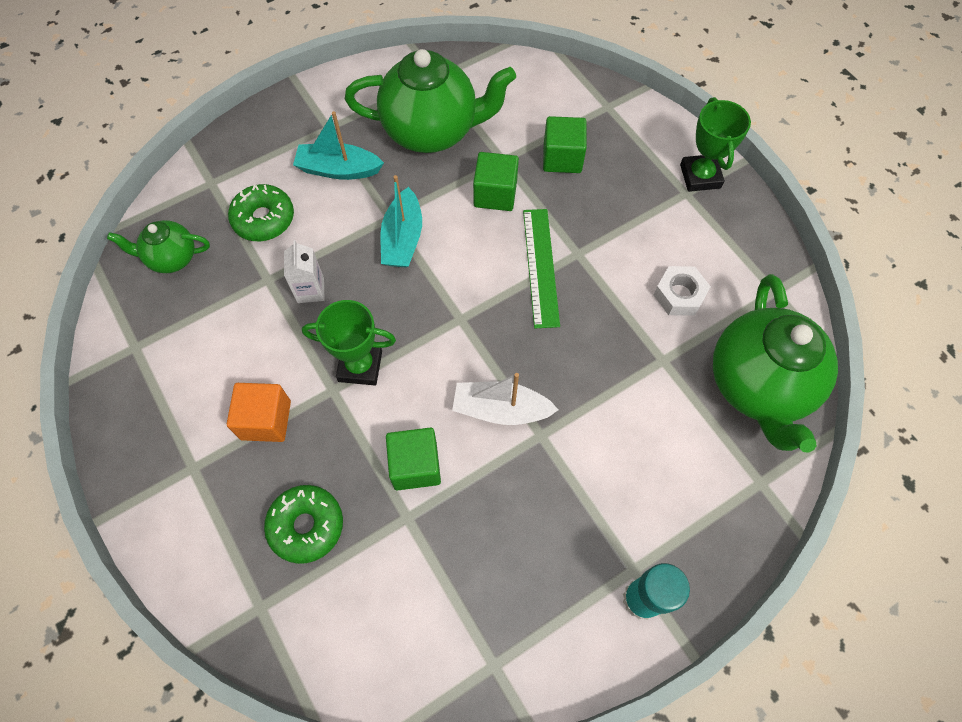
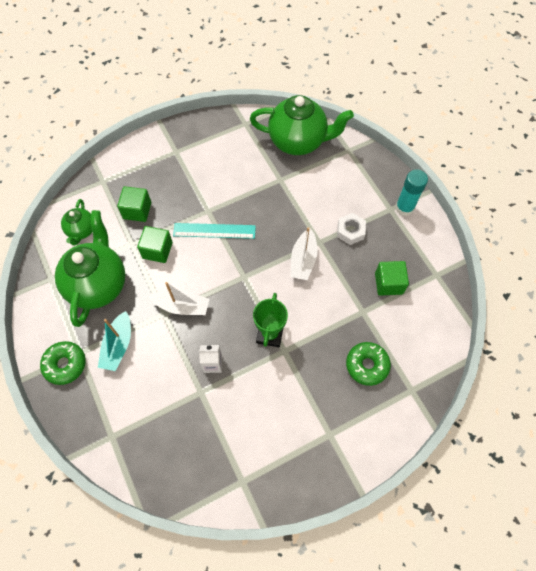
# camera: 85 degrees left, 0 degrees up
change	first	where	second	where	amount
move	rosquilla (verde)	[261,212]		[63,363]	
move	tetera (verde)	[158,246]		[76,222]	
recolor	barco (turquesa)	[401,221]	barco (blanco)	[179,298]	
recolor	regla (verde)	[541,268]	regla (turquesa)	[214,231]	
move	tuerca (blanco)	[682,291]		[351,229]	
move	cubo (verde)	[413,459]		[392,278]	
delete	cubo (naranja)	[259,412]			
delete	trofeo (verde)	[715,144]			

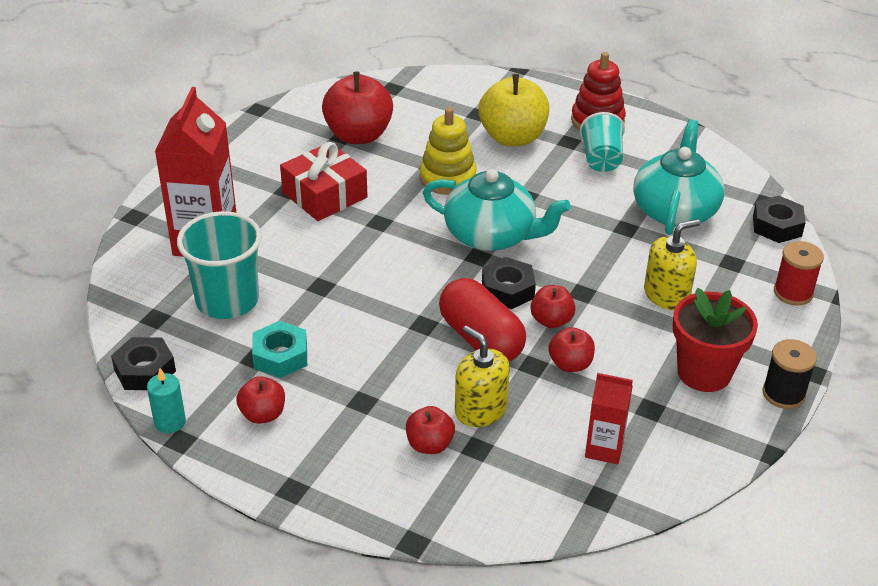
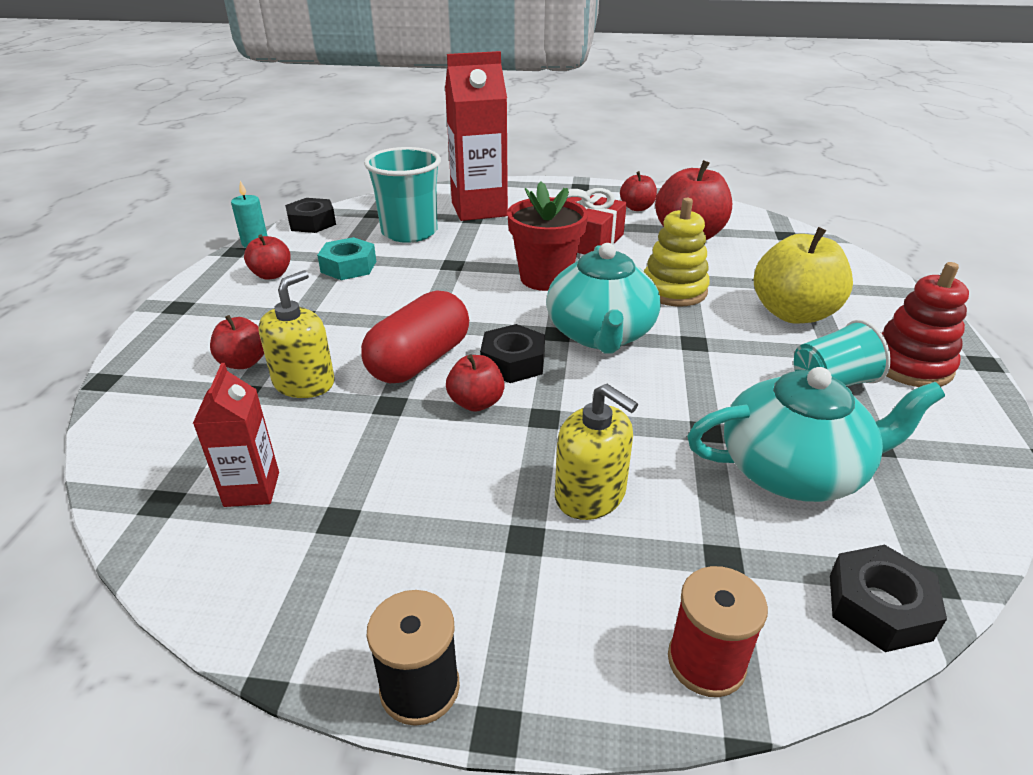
# camera: 70 degrees right, 5 degrees down
change	first	where	second	where	amount
move	maceta (rojo)	[715,340]		[547,236]	
move	manzana (rojo)	[571,349]		[638,191]	

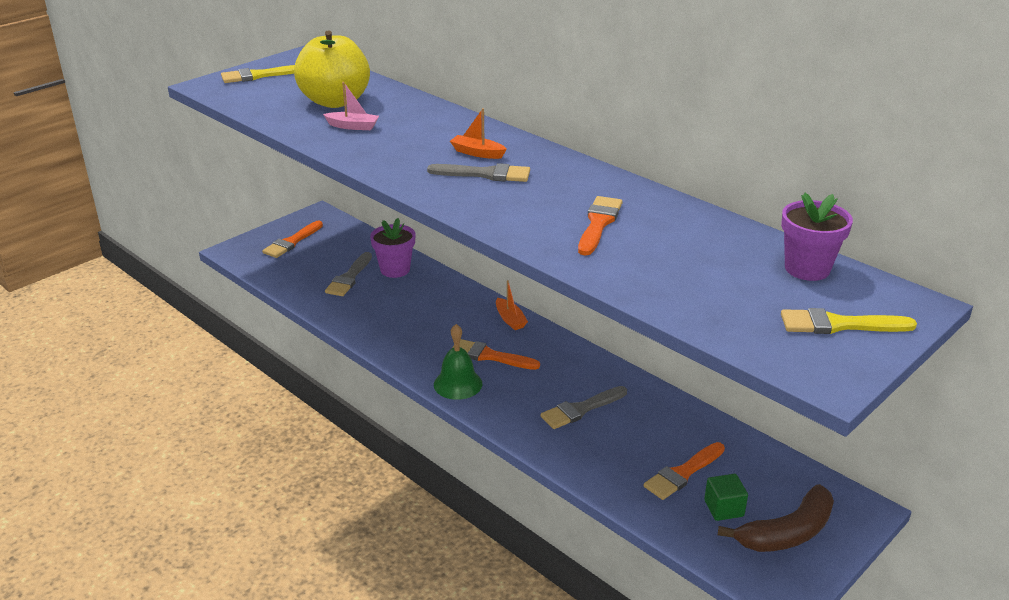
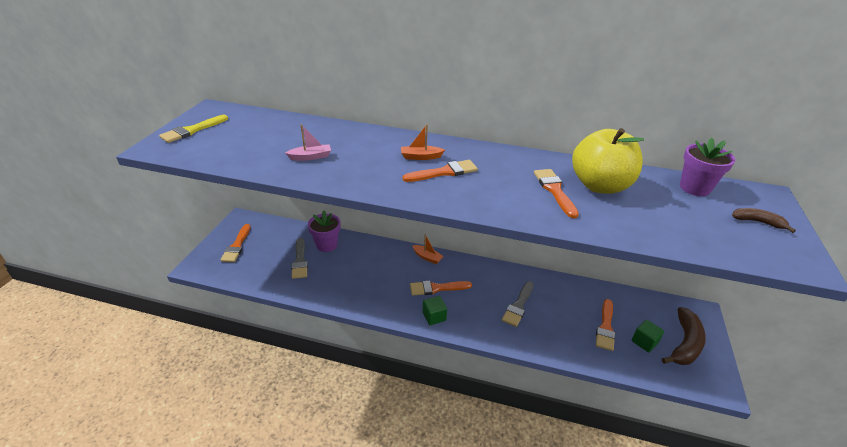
# camera: 30 degrees left, 5 degrees up
change	first	where	second	where	amount
recolor	pincel (gris)	[478,172]	pincel (naranja)	[440,171]	
replace	campana (verde)	[458,362]	cubo (verde)	[435,310]	
move	manzana (amarillo)	[332,69]		[608,161]	
replace	pincel (amarillo)	[849,321]	plátano (marrón)	[764,220]	

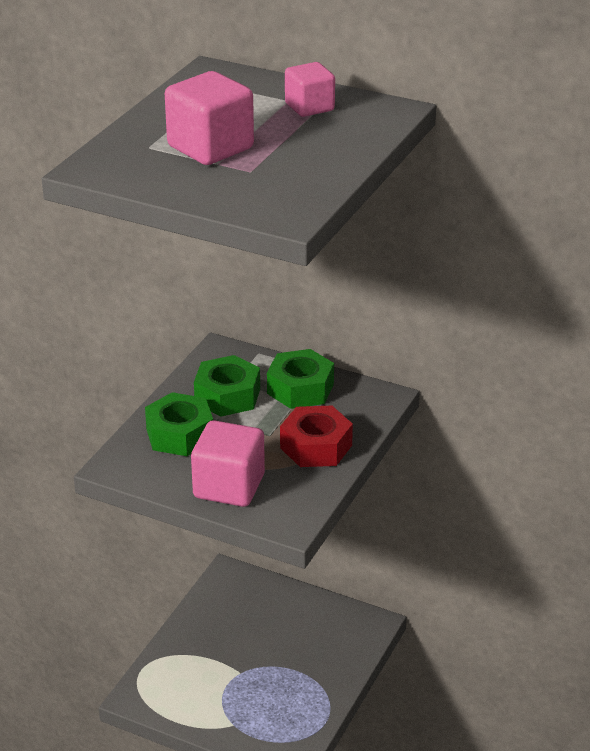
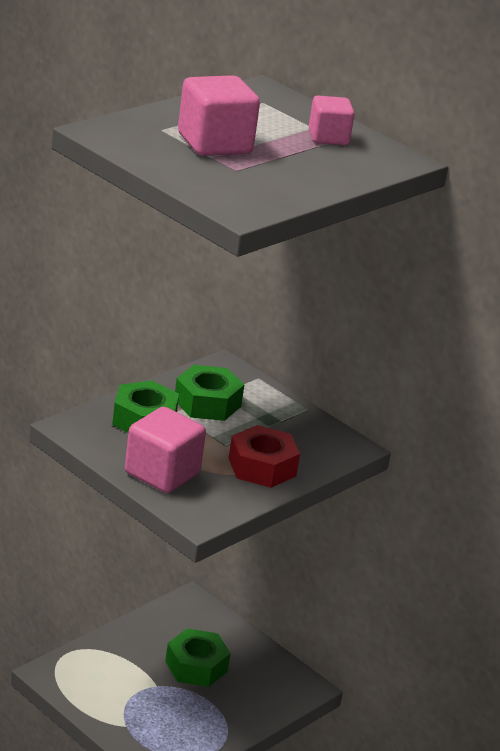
# camera: 15 degrees right, 5 degrees down
change	first	where	second	where	amount
move	tuerca (verde)	[300,379]		[198,657]	

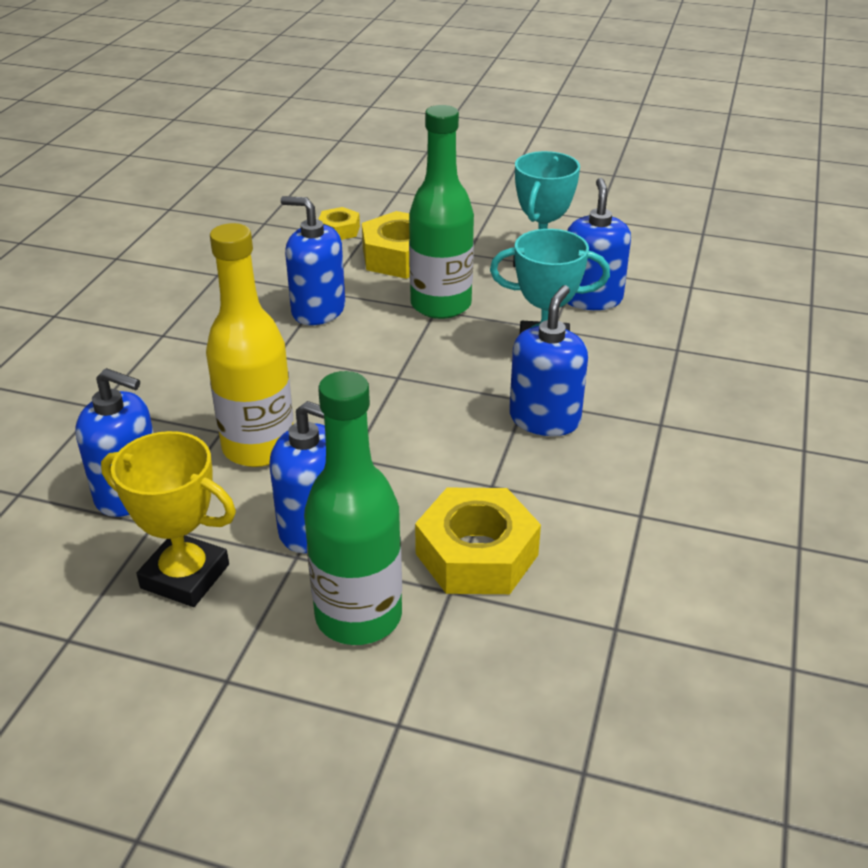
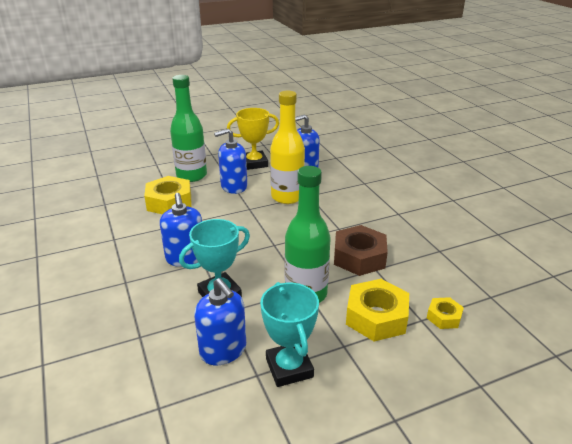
# camera: 140 degrees right, 5 degrees down
change	first	where	second	where	amount
replace	dispensador de jabón (azul)	[313,260]	tuerca (marrón)	[361,250]	

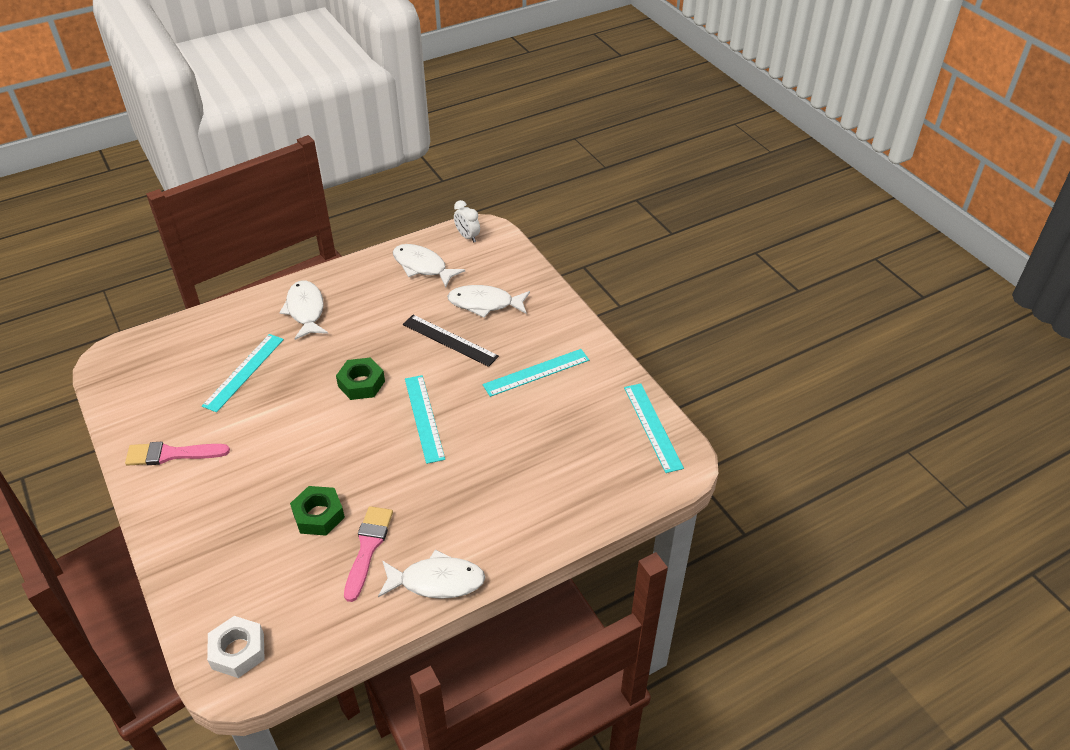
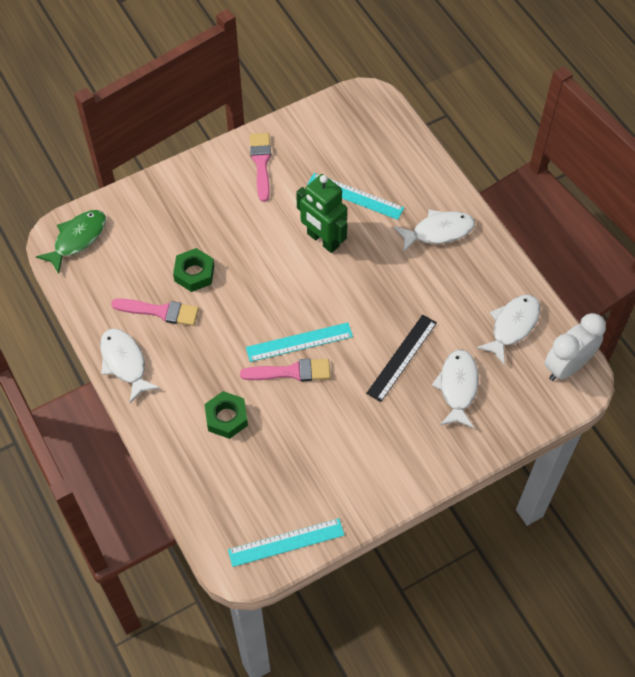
# camera: 90 degrees right, 15 degrees up
change	first	where	second	where	amount
replace	tuerca (blanco)	[236,647]	pez (verde)	[71,242]	
rotate	pez (blanco)	[431,574]		[130,365]	150 degrees clockwise
move	tuerca (verde)	[360,378]		[226,415]	
insert			pincel (rosa)	[285,370]	
insert			robot (verde)	[322,213]	
resize	despertador (blanco)	[467,221]		[575,347]	x1.77
delete	regla (turquesa)	[535,373]			

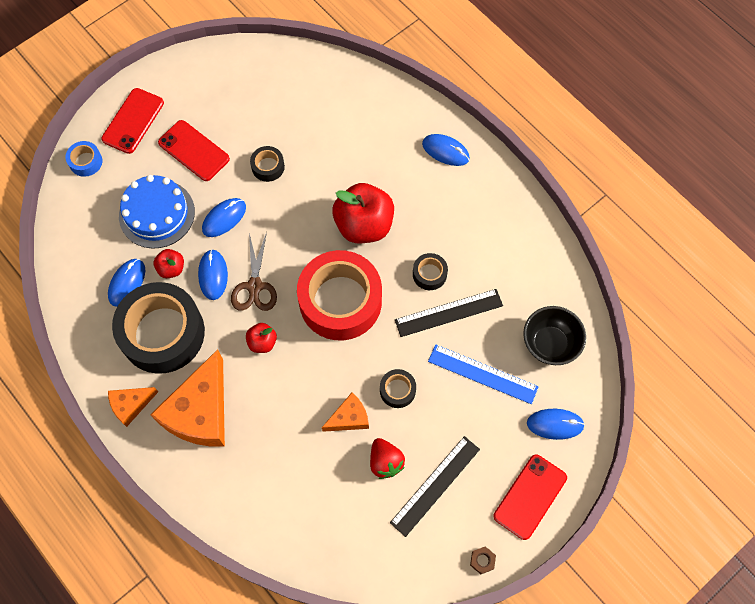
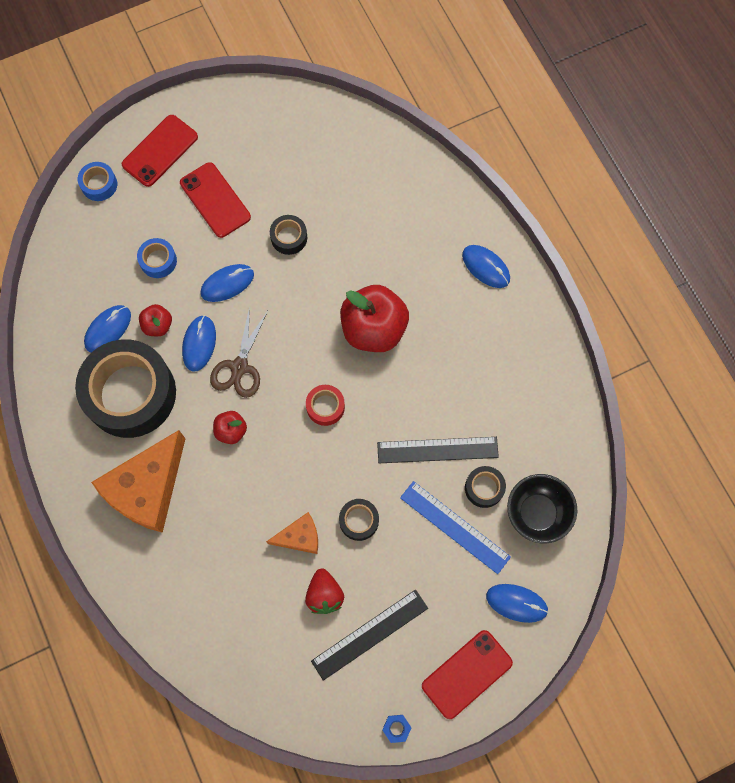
# camera: 15 degrees right, 5 degrees up
change	first	where	second	where	amount
replace	tarta (azul)	[157,212]	cinta adhesiva (azul)	[157,258]	
resize	cinta adhesiva (rojo)	[339,295]		[325,405]	x0.42
recolor	tuerca (marrón)	[483,560]	tuerca (azul)	[397,729]	
move	cinta adhesiva (negro)	[430,271]		[485,487]	
delete	queso (naranja)	[133,407]			

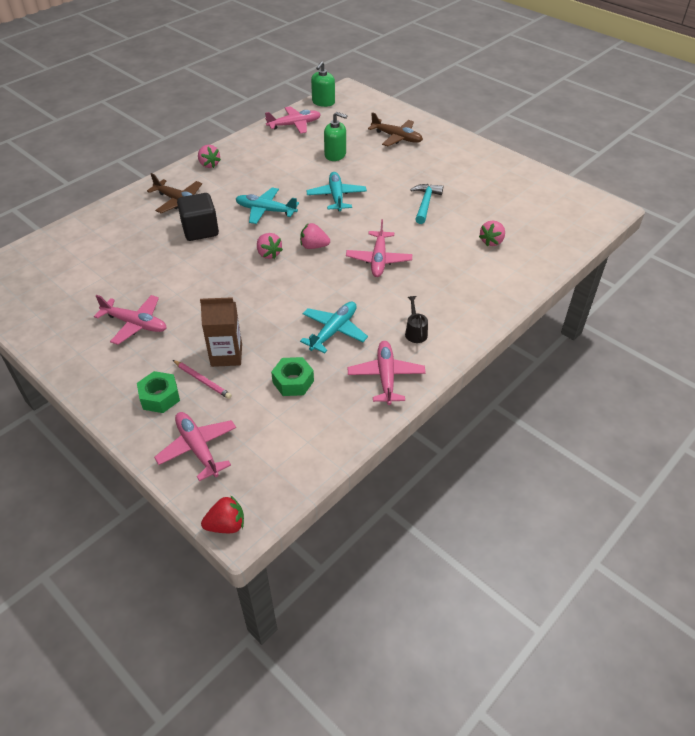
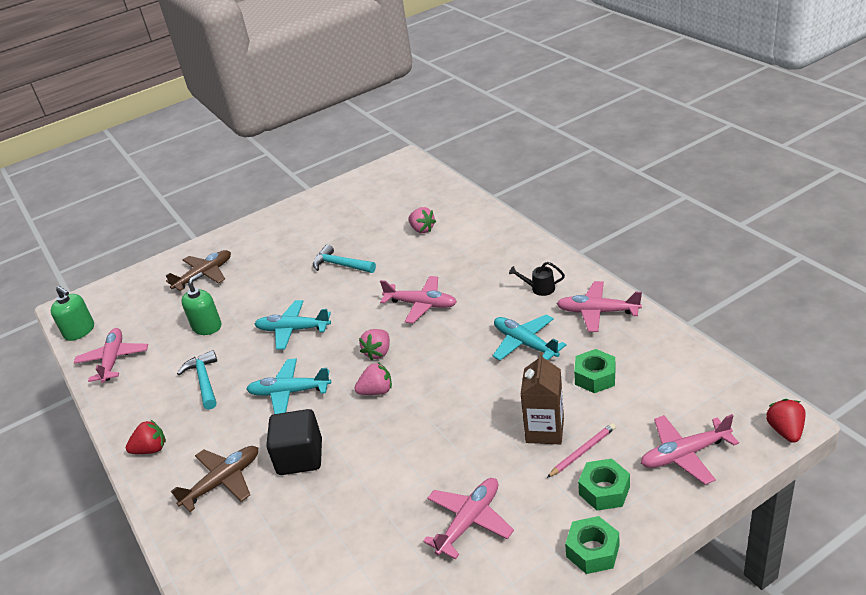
# camera: 70 degrees left, 10 degrees down
change	first	where	second	where	amount
recolor	fresa (rosa)	[209,156]	fresa (rojo)	[146,437]	
insert			martillo (turquesa)	[197,380]	
rotate	avión (turquesa)	[267,205]		[288,386]	60 degrees clockwise
insert			tuerca (verde)	[592,545]	

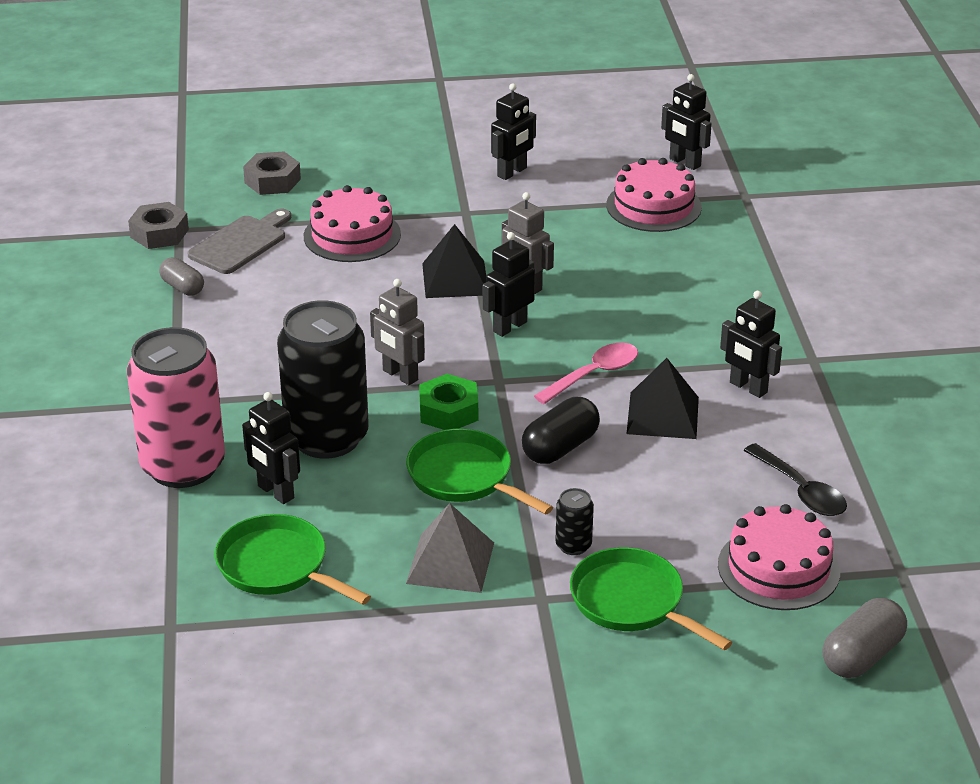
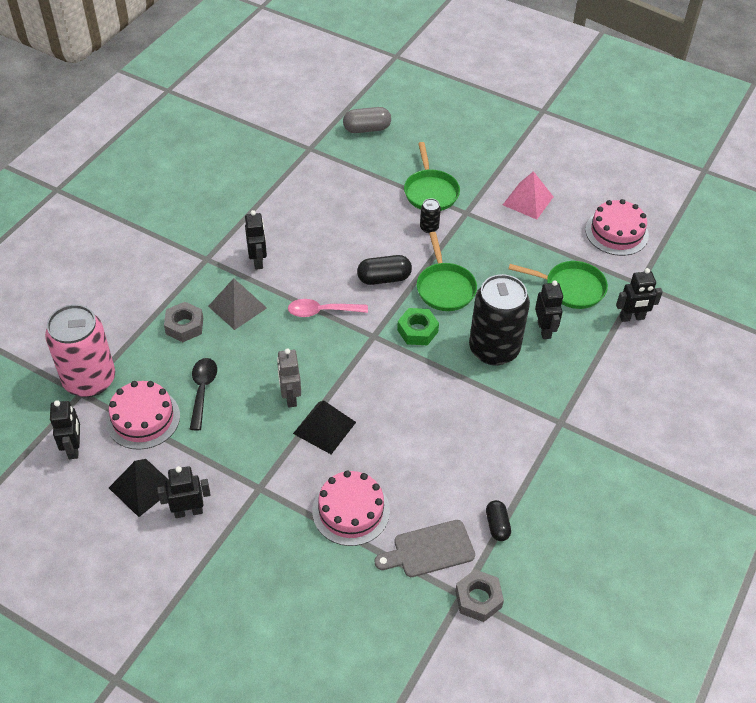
# camera: 145 degrees left, 15 degrees up
change	first	where	second	where	amount
move	lata (rosa)	[176,407]		[80,350]	
move	pirámide (negro)	[663,398]		[139,488]	
move	tuerca (gris)	[272,173]		[183,322]	
move	cuchara (negro)	[795,479]		[203,394]	
move	pirámide (gris)	[450,548]		[237,304]	
recolor	cápsula (gris)	[181,276]	cápsula (negro)	[498,520]	
insert			pirámide (rosa)	[528,195]	
rotate	sartén (verde)	[293,559]		[558,285]	60 degrees counterclockwise
move	tarta (rosa)	[779,557]		[617,227]	
move	robot (negro)	[509,284]		[639,295]	
delete	robot (gris)	[397,332]			

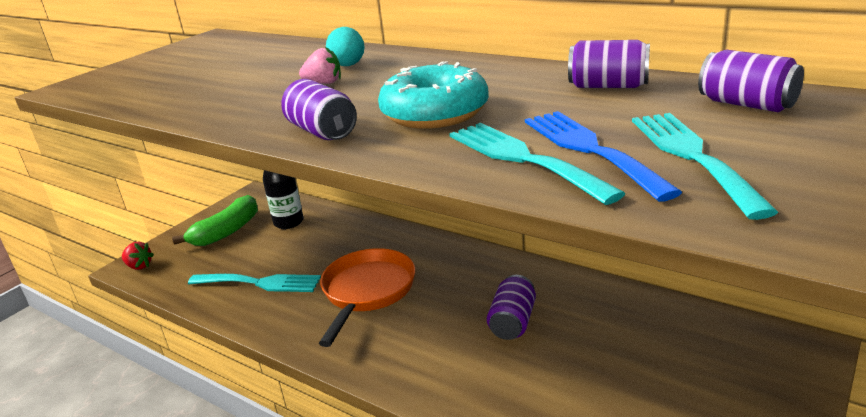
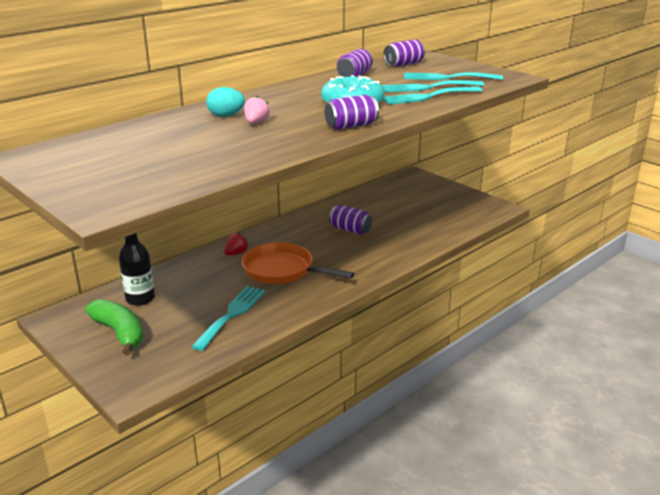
# camera: 80 degrees left, 0 degrees up
change	first	where	second	where	amount
move	fresa (rojo)	[138,256]		[236,243]	
recolor	tenedor (azul)	[603,156]	tenedor (turquesa)	[433,86]	

